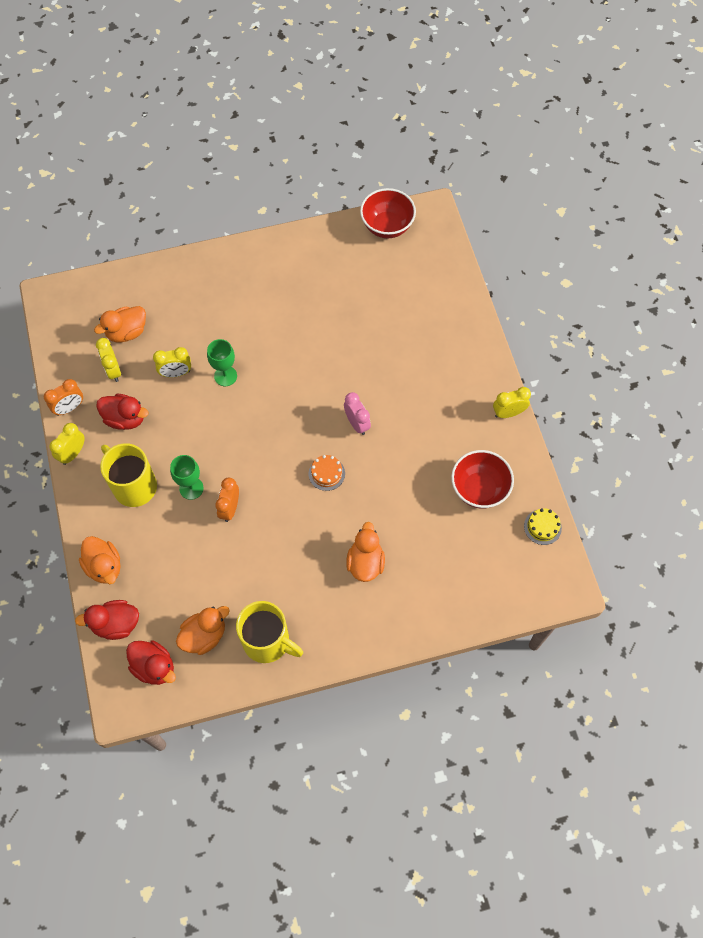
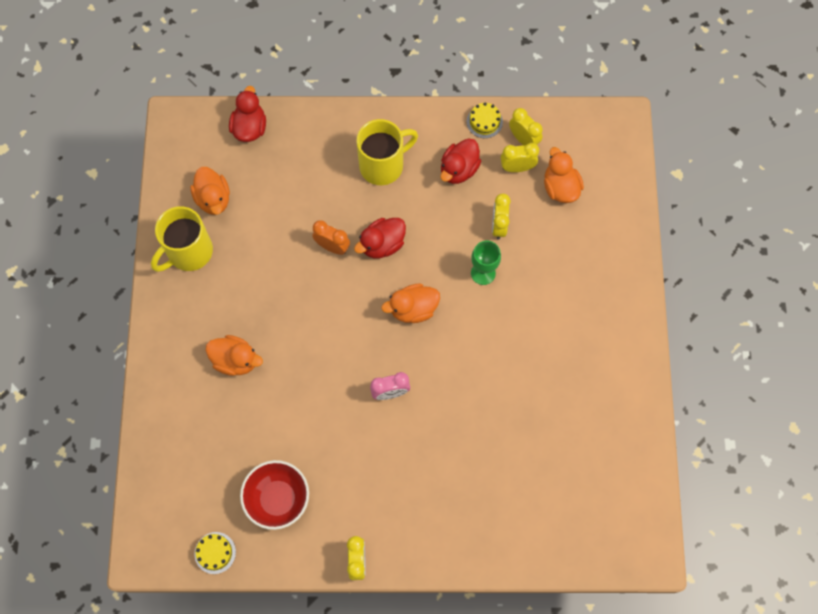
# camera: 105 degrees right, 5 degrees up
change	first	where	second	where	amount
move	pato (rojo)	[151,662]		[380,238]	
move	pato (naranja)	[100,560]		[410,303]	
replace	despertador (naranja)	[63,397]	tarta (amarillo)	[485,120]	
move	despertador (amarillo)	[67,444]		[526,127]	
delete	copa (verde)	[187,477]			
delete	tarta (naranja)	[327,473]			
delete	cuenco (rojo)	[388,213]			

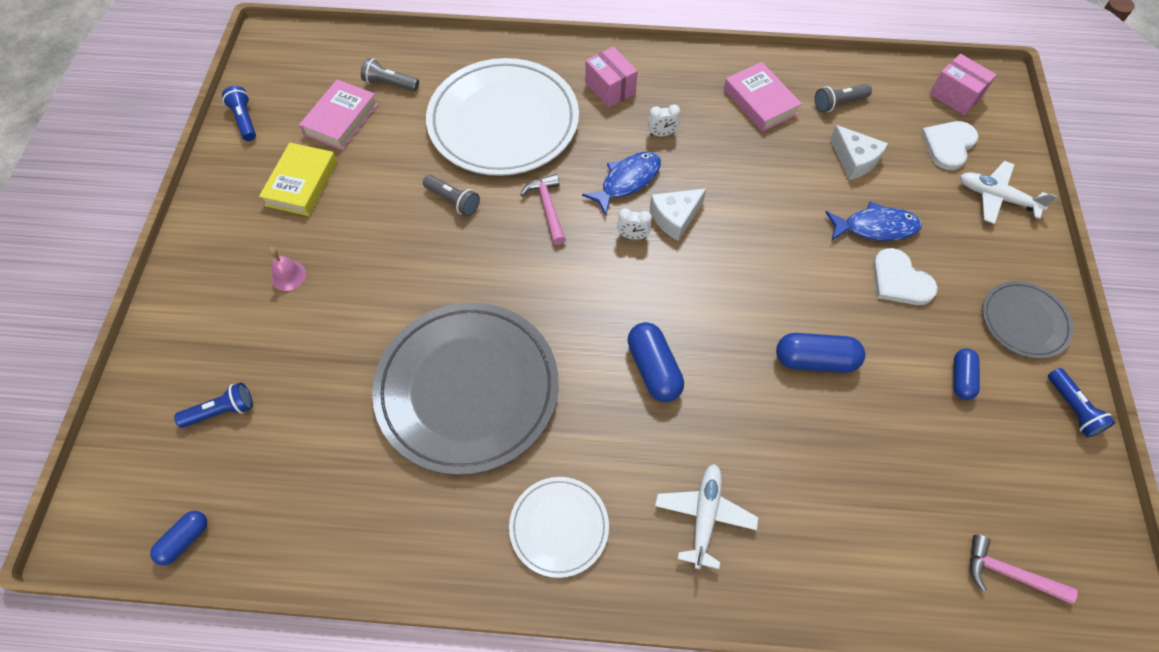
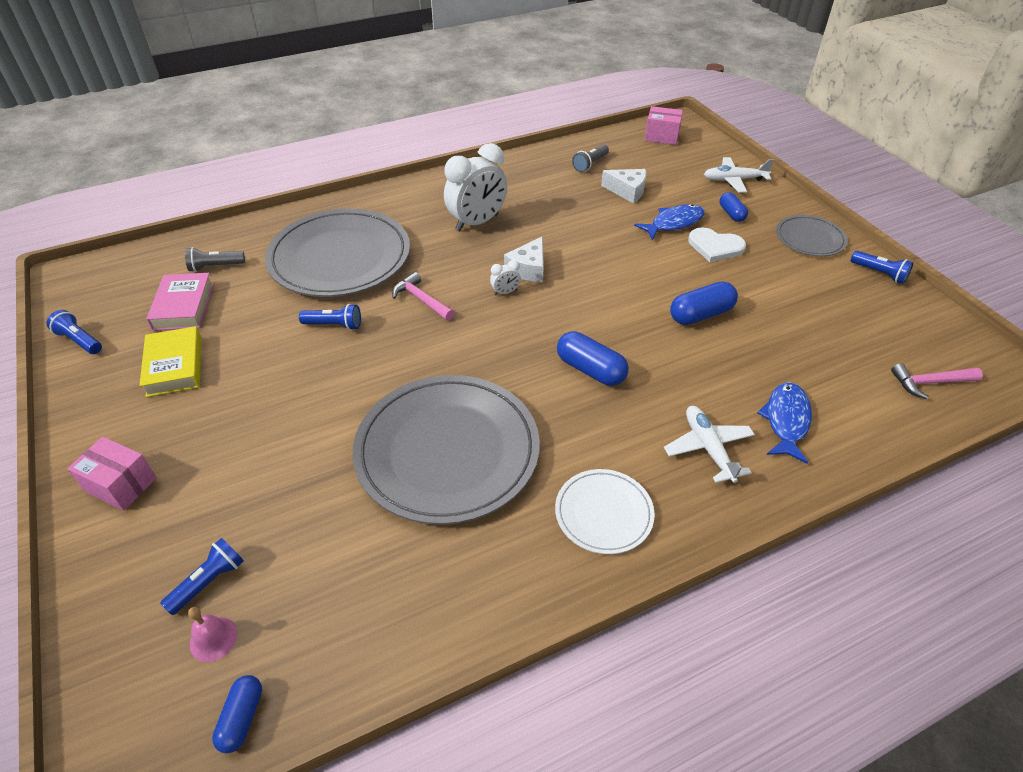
# camera: 30 degrees left, 15 degrees down
change	first	where	second	where	amount
move	caja (rosa)	[611,77]		[112,474]	
move	campana (rosa)	[287,269]		[213,634]	
recolor	plato (blanco)	[502,117]	plato (gris)	[337,253]	
recolor	lámpara de mano (gris)	[451,195]	lámpara de mano (azul)	[330,317]	
resize	despertador (blanco)	[664,120]		[475,187]	x2.38
move	cápsula (azul)	[967,374]		[734,207]	
move	pez (azul)	[621,183]		[784,423]	
delete	libro (rosa)	[763,97]			
delete	corazón (blanco)	[949,145]			

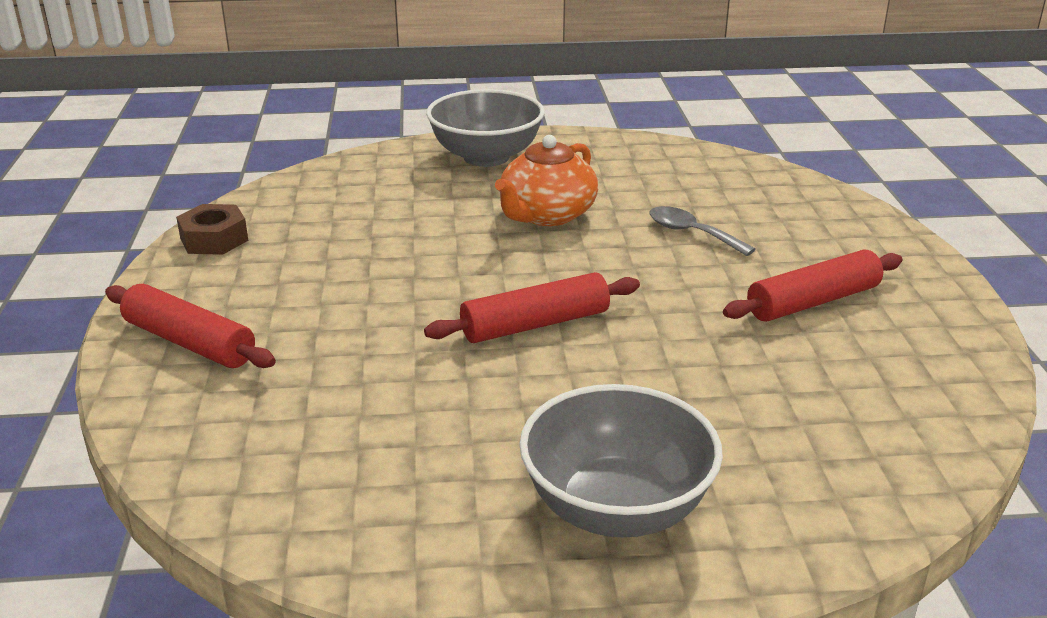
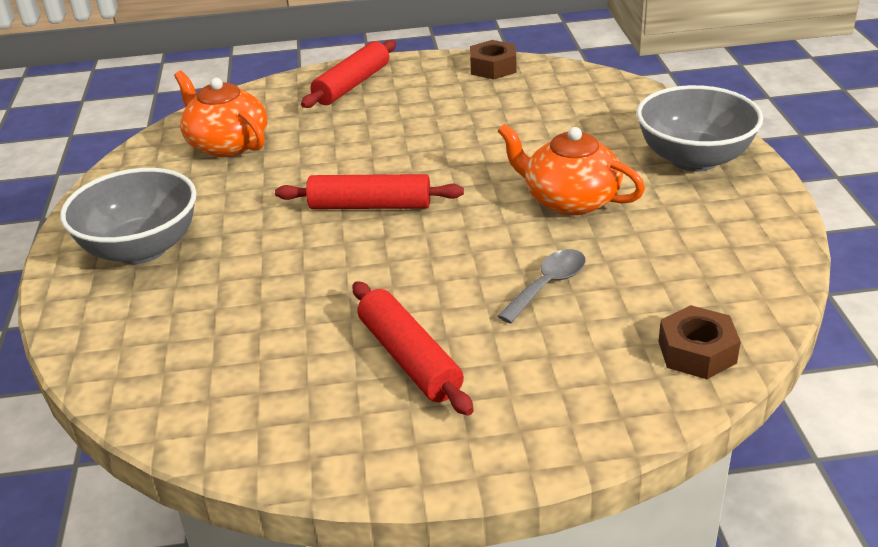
# camera: 90 degrees right, 5 degrees up
change	first	where	second	where	amount
insert			tetera (naranja)	[220,114]	
rotate	rodillo (rojo)	[532,307]		[369,191]	60 degrees counterclockwise
insert			tuerca (marrón)	[699,342]	

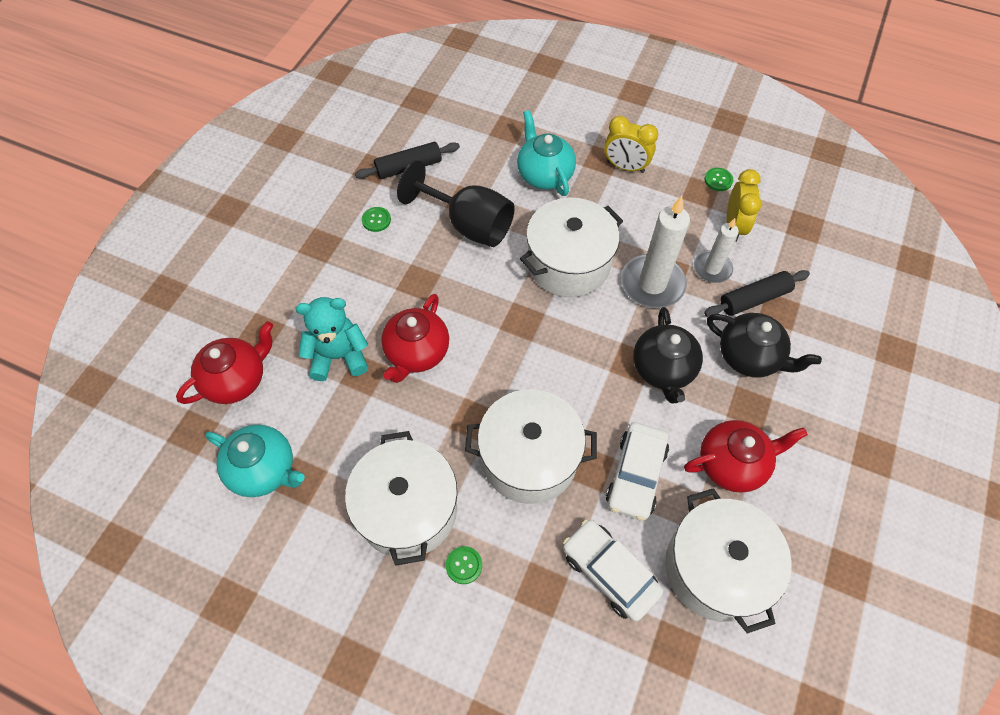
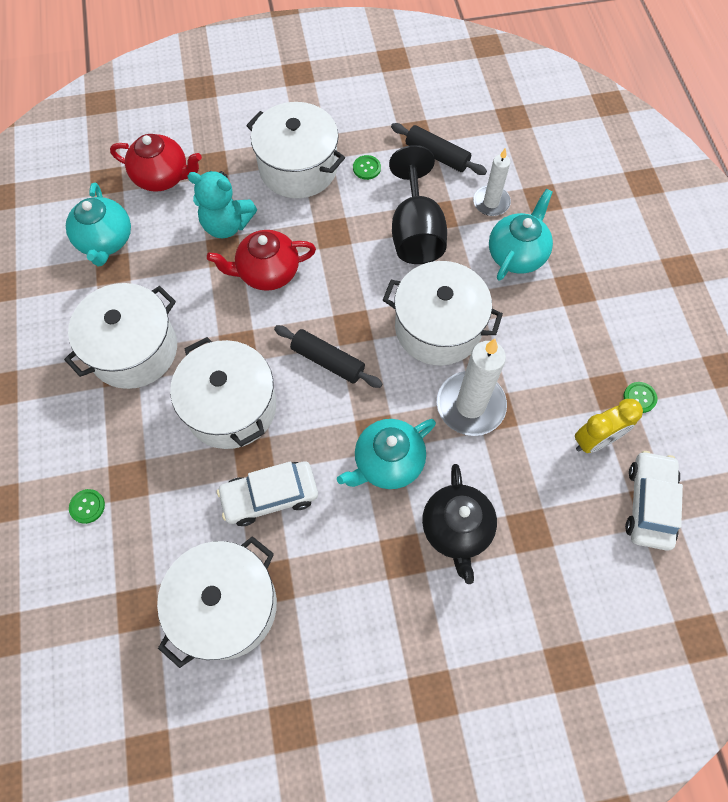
# camera: 55 degrees right, 5 degrees up
change	first	where	second	where	amount
move	botón (verde)	[464,565]		[87,506]	
rotate	osito (turquesa)	[332,339]		[222,204]	150 degrees clockwise
insert			olla (blanco)	[295,150]	
move	rodillo (negro)	[757,293]		[328,356]	
recolor	tetera (negro)	[668,355]	tetera (turquesa)	[386,454]	
move	vela (blanco)	[716,250]		[492,182]	
move	coche (blanco)	[613,570]		[654,501]	
delete	despertador (amarillo)	[631,144]			
delete	tetera (rojo)	[746,456]			

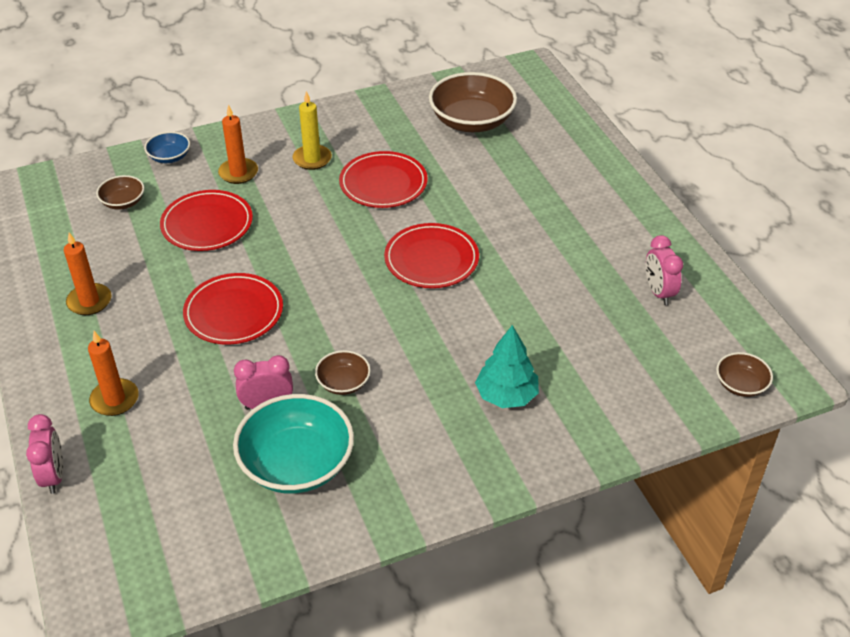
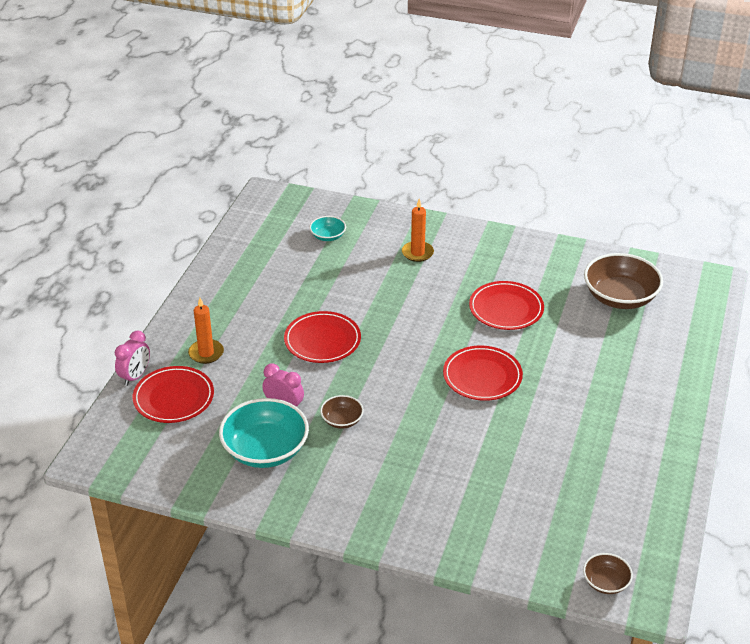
# camera: 40 degrees right, 5 degrees down
change	first	where	second	where	amount
move	plato (rojo)	[206,220]		[173,394]	
recolor	cuenco (marrón)	[120,192]	cuenco (turquesa)	[328,228]	
delete	vela (naranja)	[88,274]			
delete	cuenco (azul)	[167,147]			
delete	vela (amarillo)	[312,130]			
delete	árbol (turquesa)	[507,366]			
delete	despertador (rosa)	[664,270]			

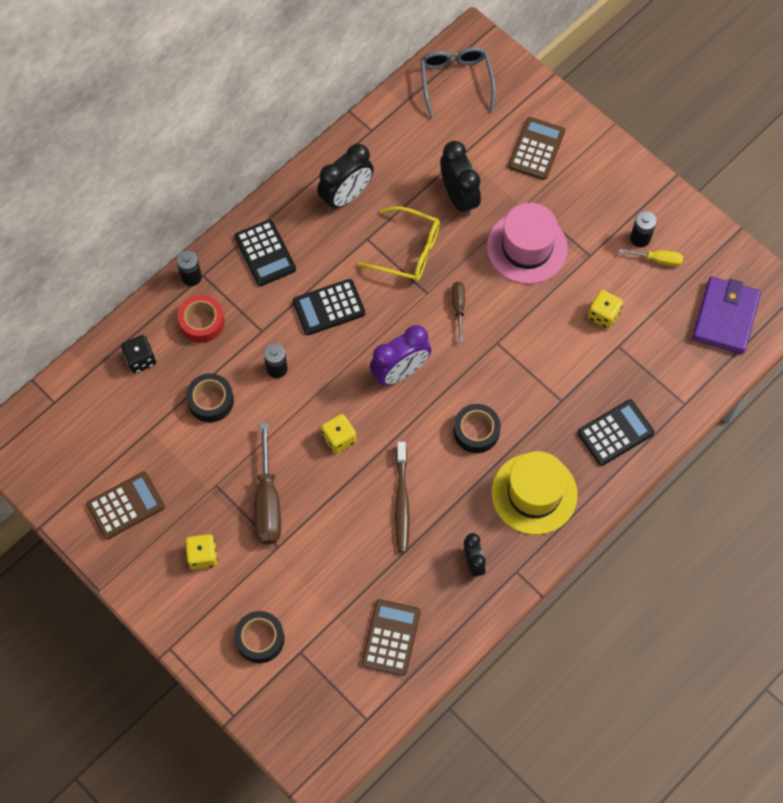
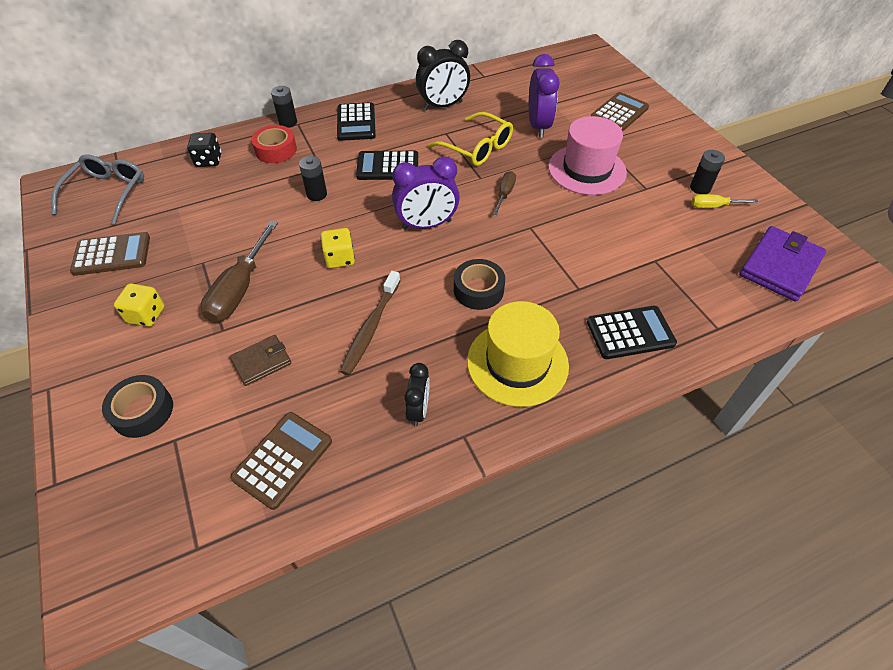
# camera: 20 degrees right, 15 degrees down
change	first	where	second	where	amount
move	gafas (gris)	[458,82]		[98,189]	
insert			cartera (marrón)	[260,360]	
recolor	despertador (negro)	[460,178]	despertador (morado)	[544,96]	
rotate	destornillador (amarillo)	[651,257]		[725,201]	150 degrees clockwise
delete	cinta adhesiva (negro)	[210,397]			
delete	dado (amarillo)	[605,309]			

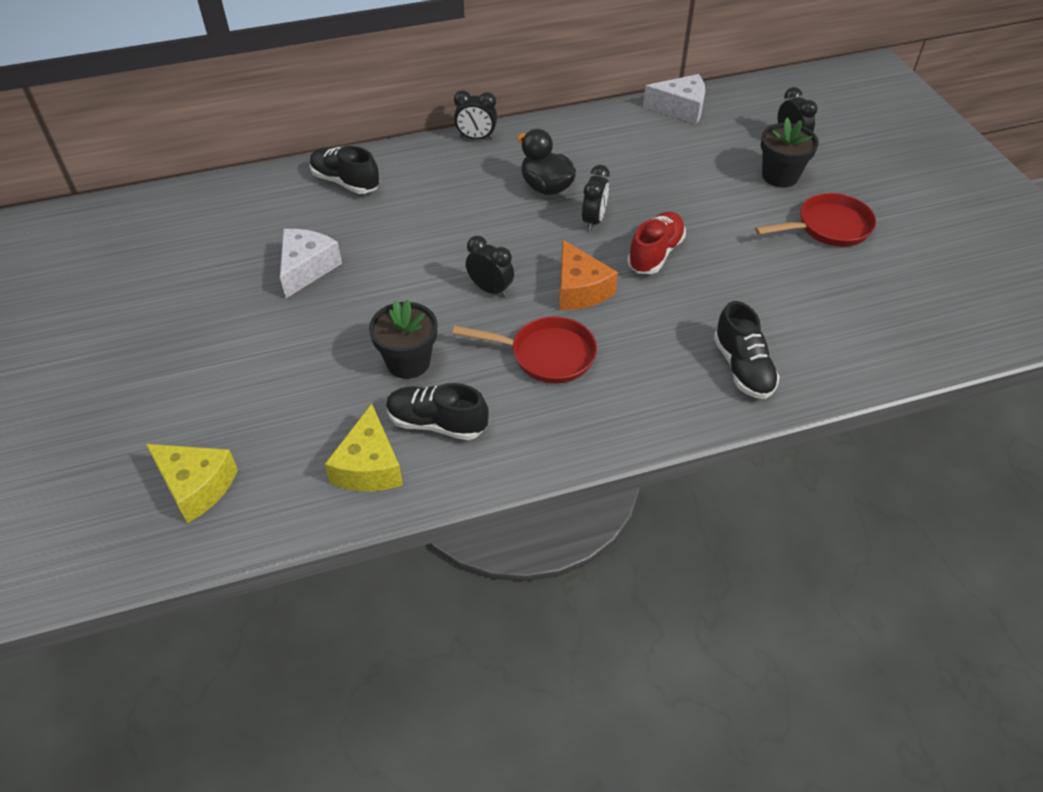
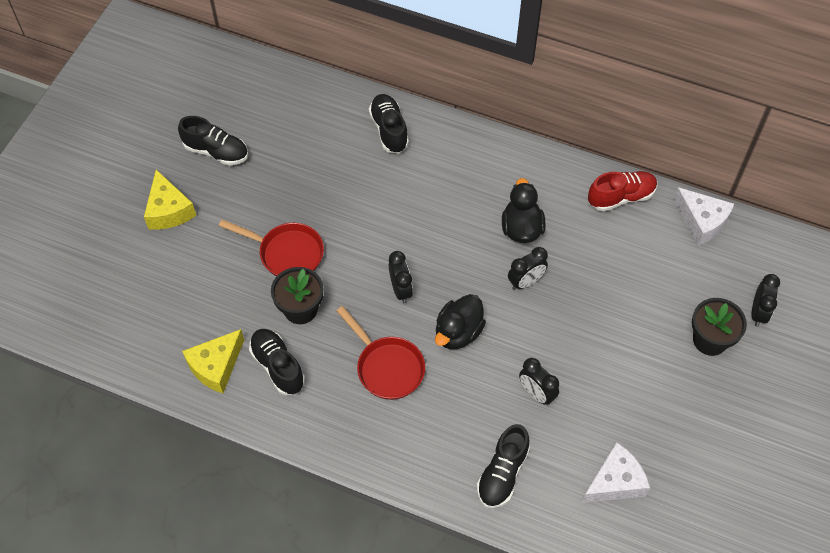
# camera: 40 degrees right, 10 degrees up
change	first	where	second	where	amount
move	queso (amarillo)	[192,483]		[170,200]	
insert			zapato (negro)	[213,141]	
move	sartén (rojo)	[815,220]		[271,247]	
replace	queso (naranja)	[588,274]	pato (negro)	[460,322]	
move	despertador (negro)	[475,115]		[539,381]	
move	queso (blanco)	[311,263]		[616,472]	
move	zapato (rojo)	[656,243]		[622,191]	

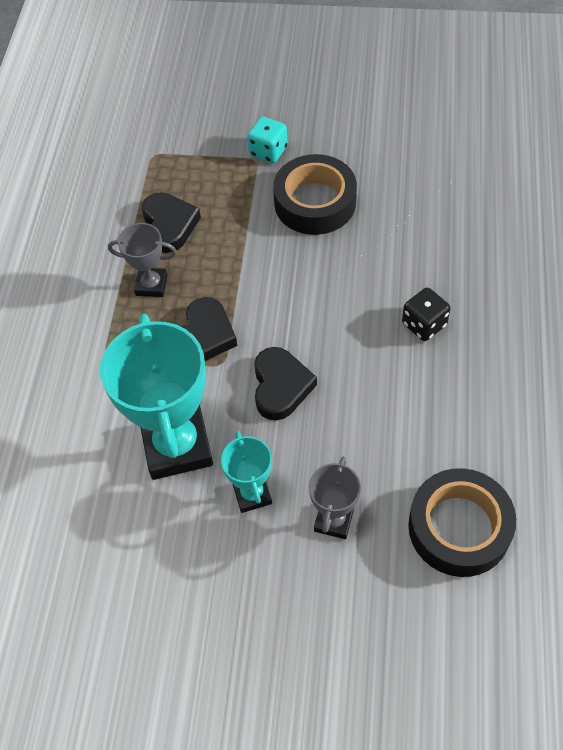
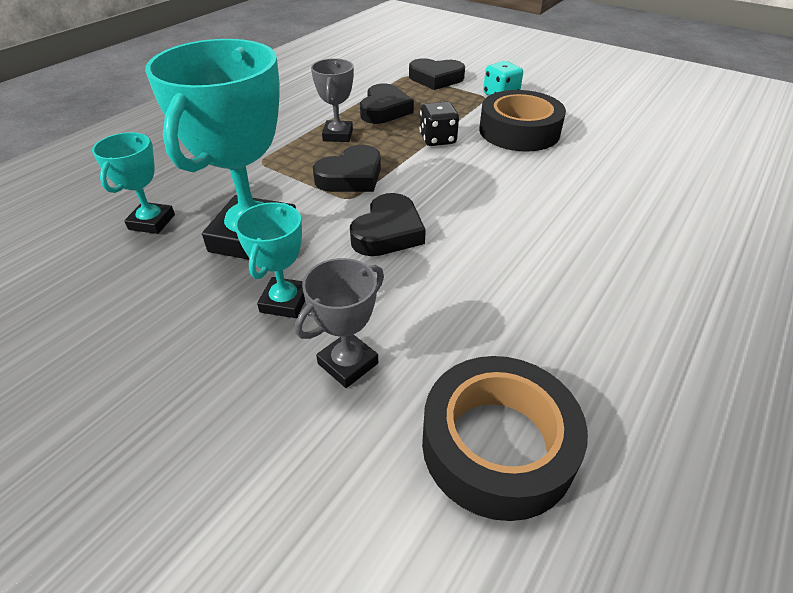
# camera: 25 degrees right, 15 degrees down
change	first	where	second	where	amount
insert			trofeo (turquesa)	[133,183]	
rotate	trofeo (gris)	[142,260]		[332,100]	60 degrees clockwise
insert			corazón (negro)	[437,74]	
move	dado (negro)	[426,314]		[439,124]	

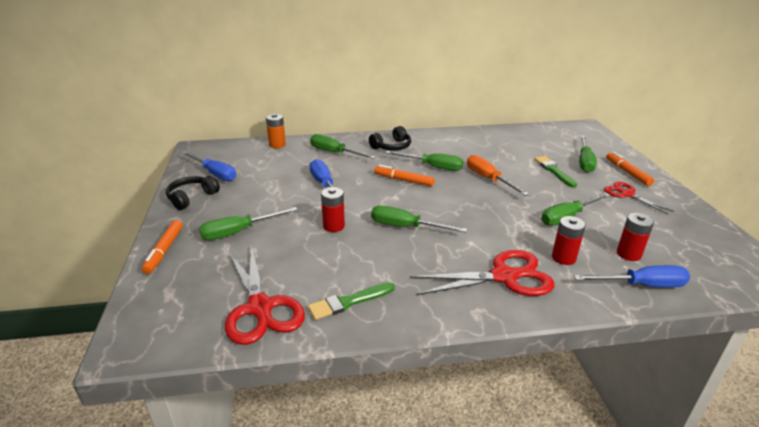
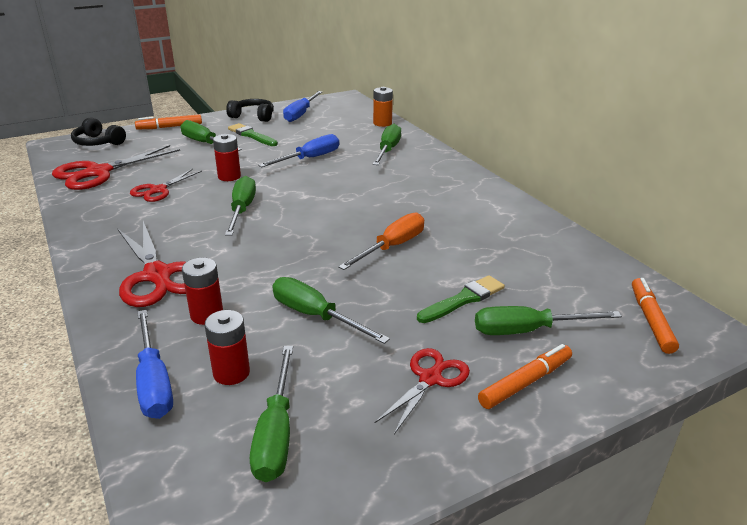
# camera: 70 degrees right, 0 degrees up
change	first	where	second	where	amount
move	auriculares (negro)	[390,138]		[98,131]	
insert			tijeras (rojo)	[166,185]	
move	pincel (verde)	[351,301]		[253,134]	
move	destornillador (verde)	[424,161]		[271,414]	
move	rotulador (naranja)	[404,176]		[655,316]	

